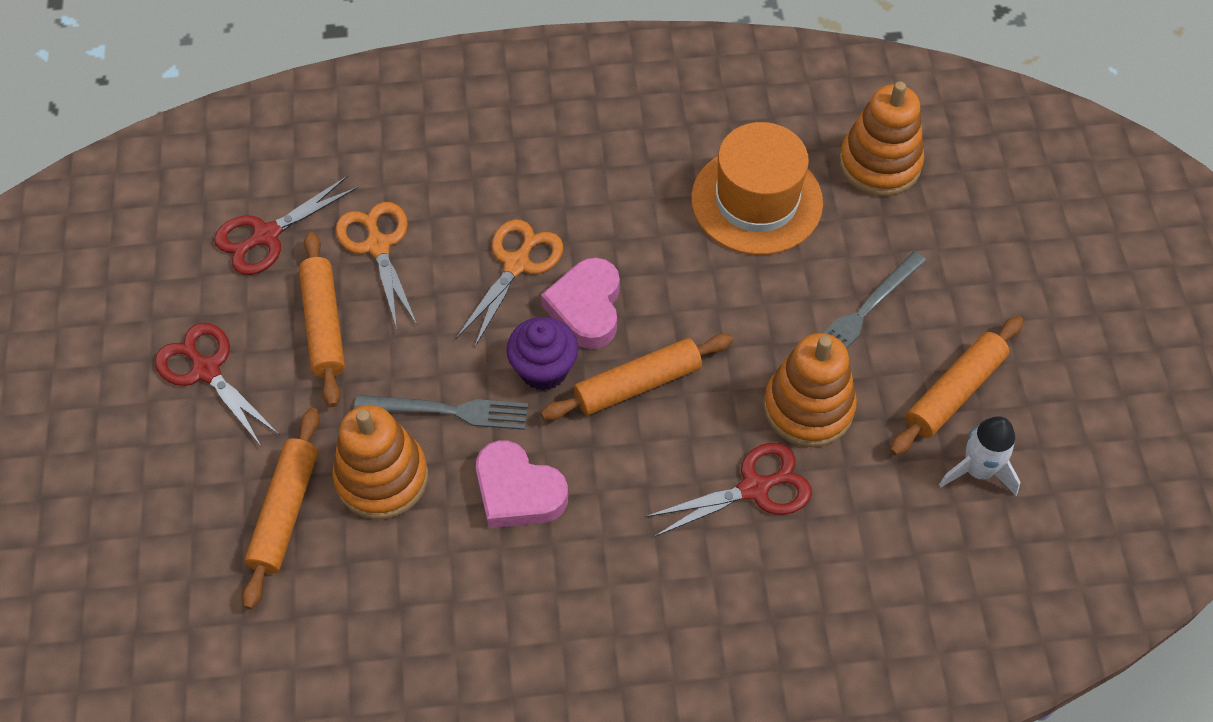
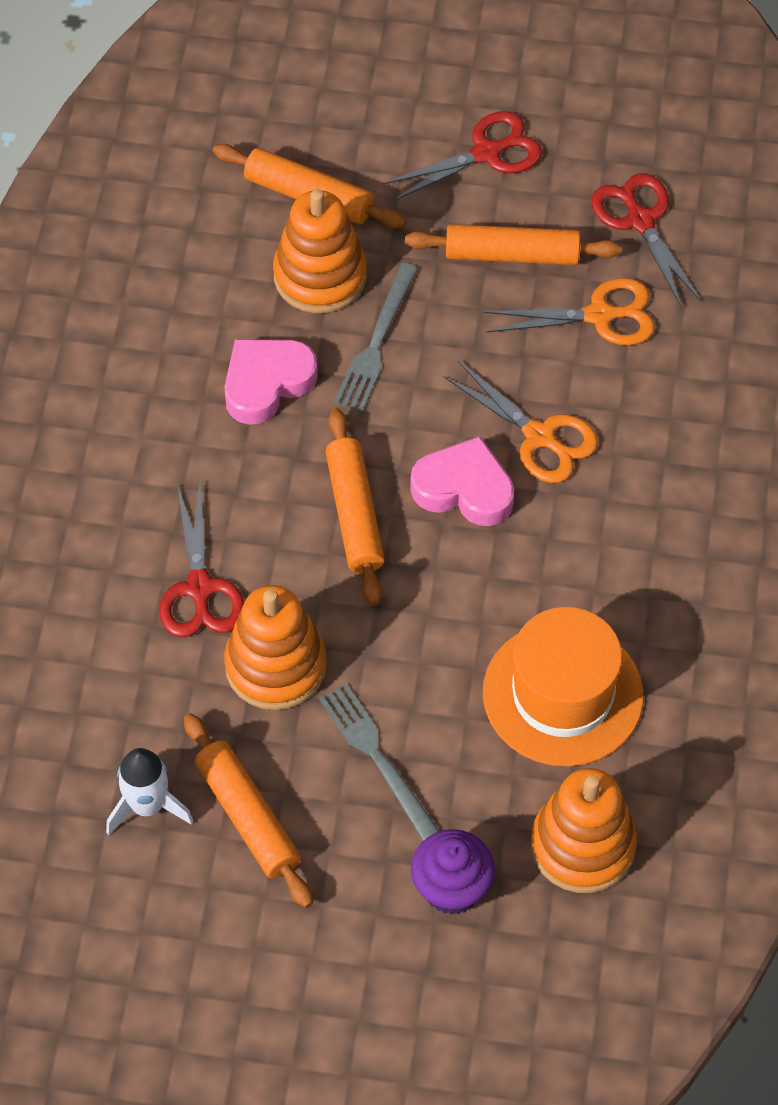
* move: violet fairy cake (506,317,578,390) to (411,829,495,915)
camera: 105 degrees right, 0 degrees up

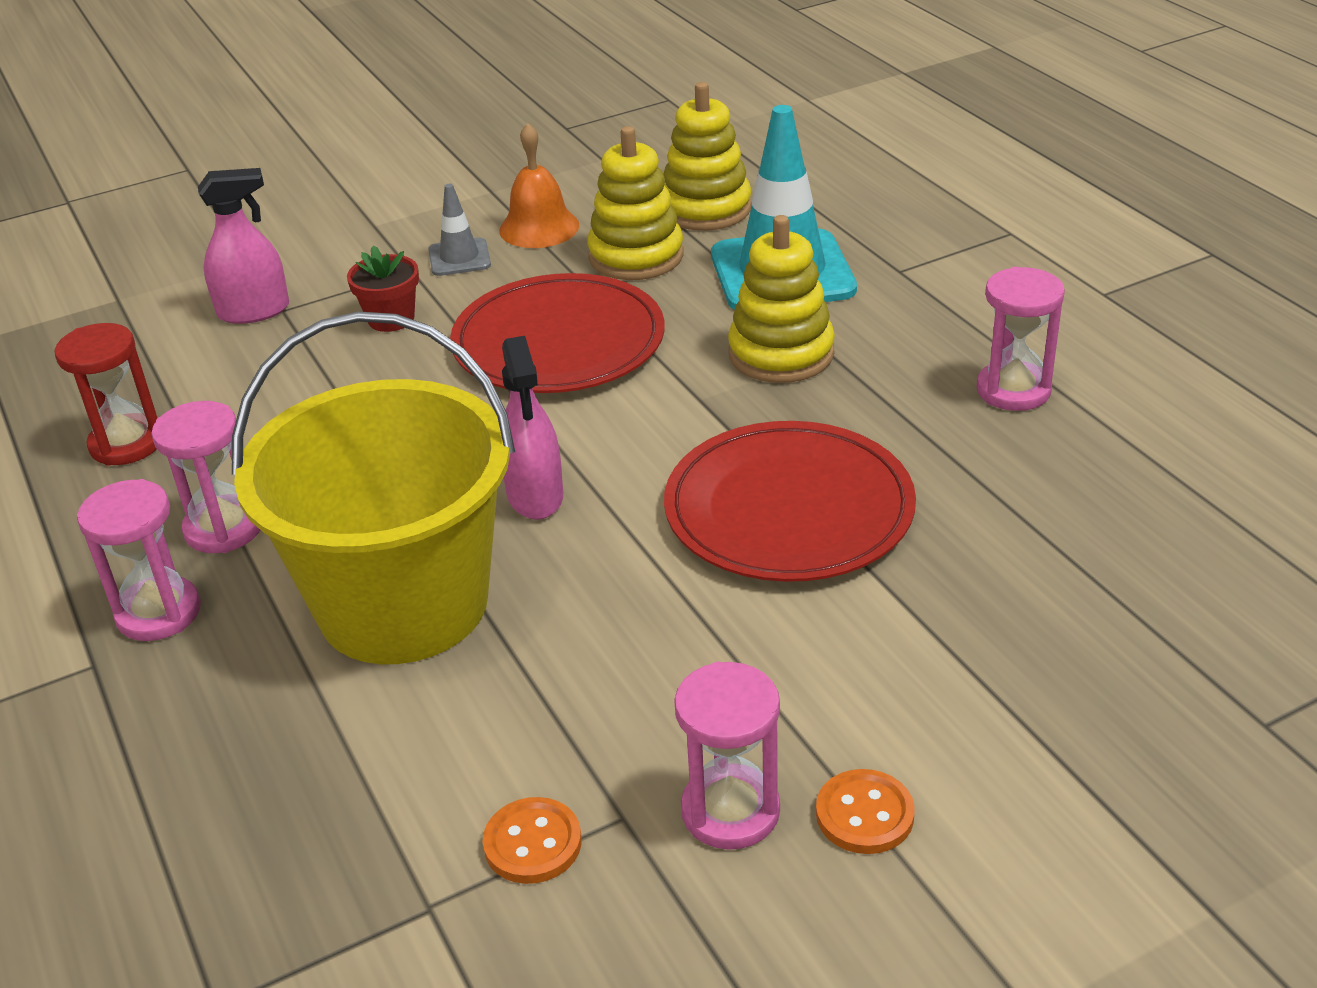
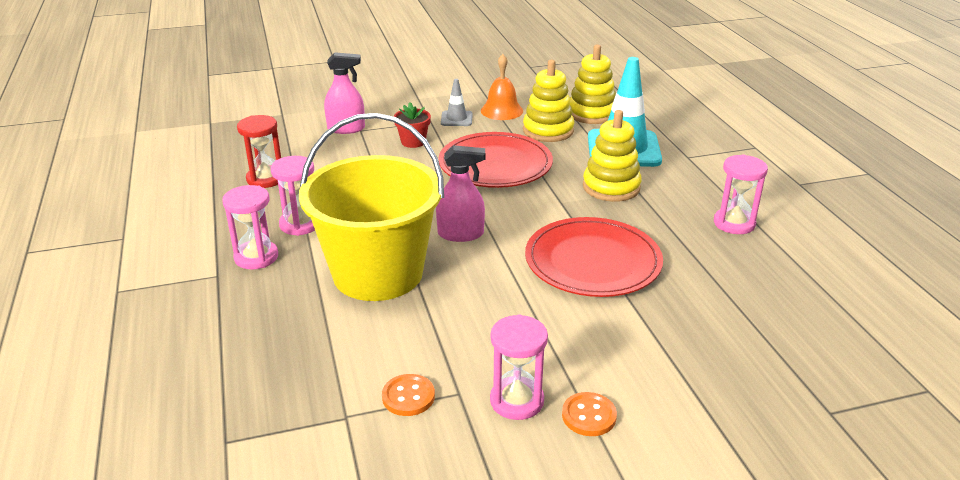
* rotate: rose-pink spray cleaner (502,336,563,520) = (436,145,485,242) 90 degrees counterclockwise
camera: 10 degrees right, 5 degrees down

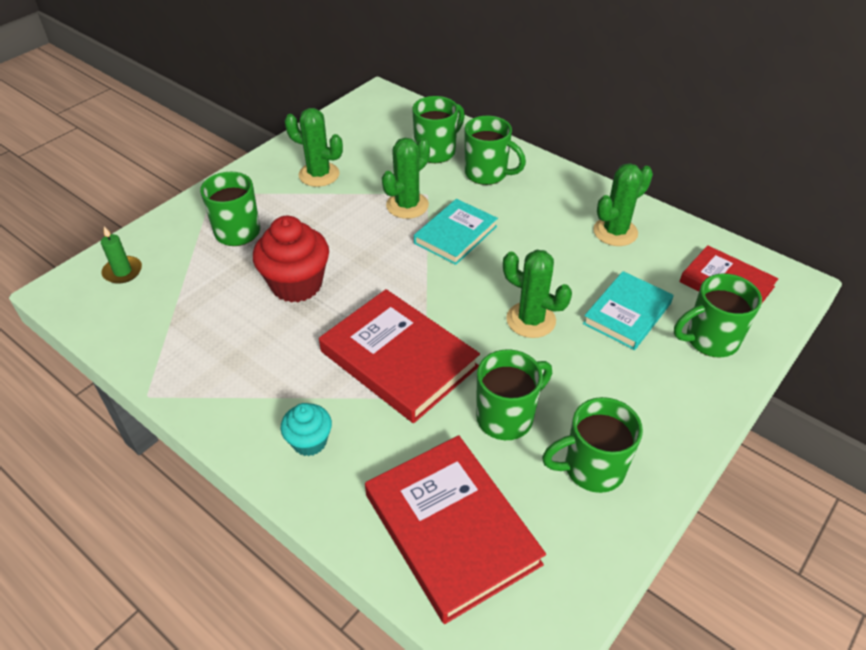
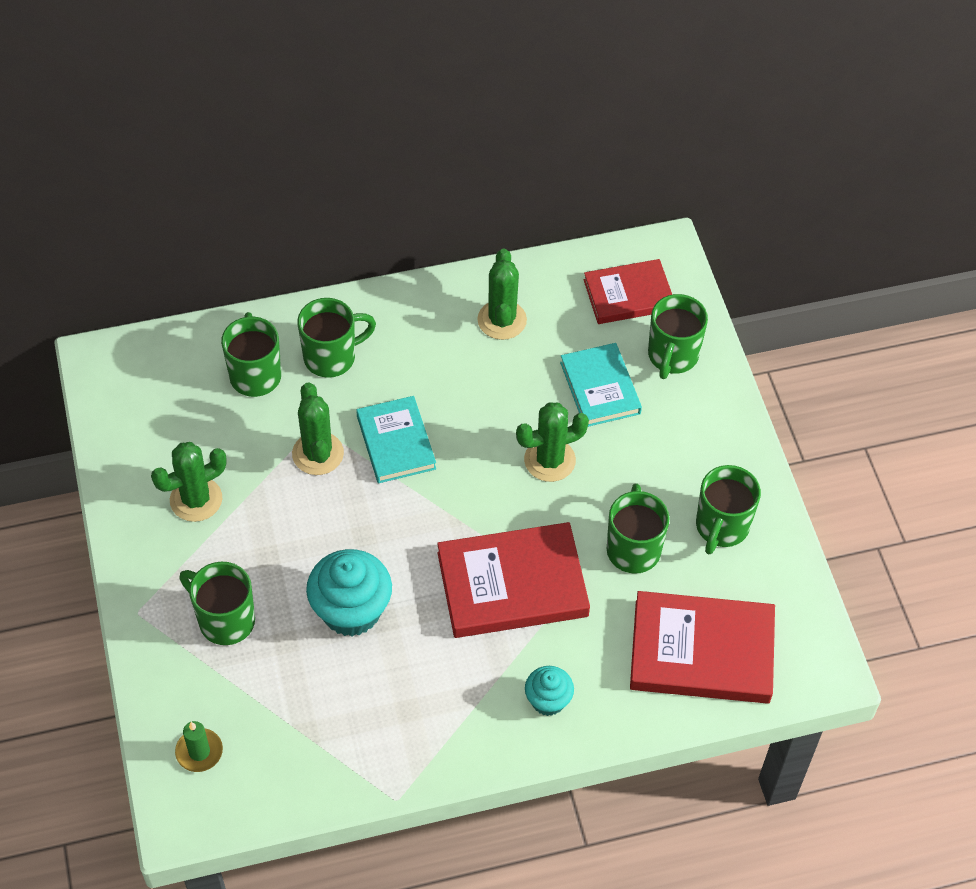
* recolor: crimson fairy cake (253,216,329,303) to aqua fairy cake (306,549,392,636)
camera: 55 degrees left, 10 degrees up

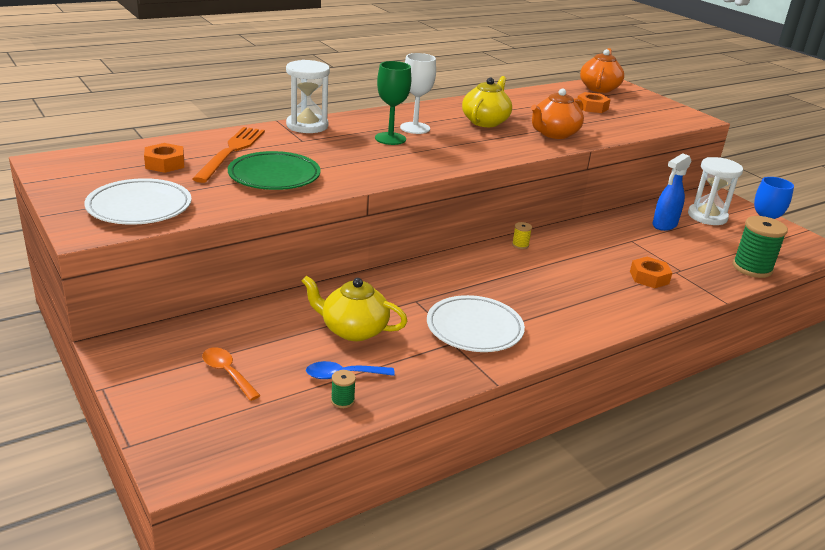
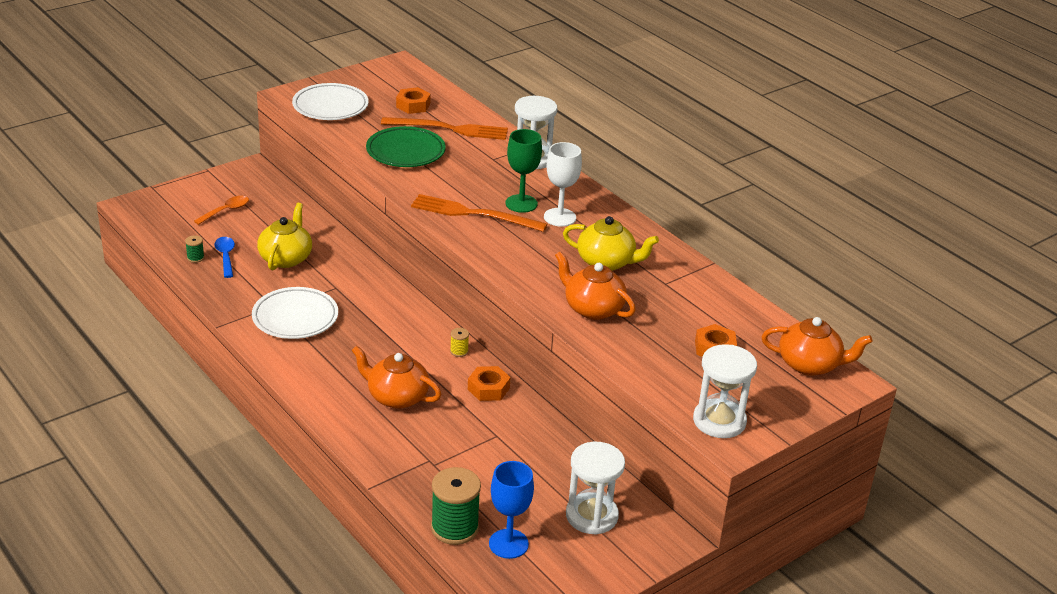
* insert: orange tea pot (351,346,441,409)
* insert: orange dinner fork (411,194,547,232)
* move: orange hex nut (630,257,672,288) to (468,366,511,401)
* insert: white sandglass (693,344,757,438)
* delete: cobalt spray cleaner (653,153,691,231)
camera: 85 degrees right, 5 degrees up

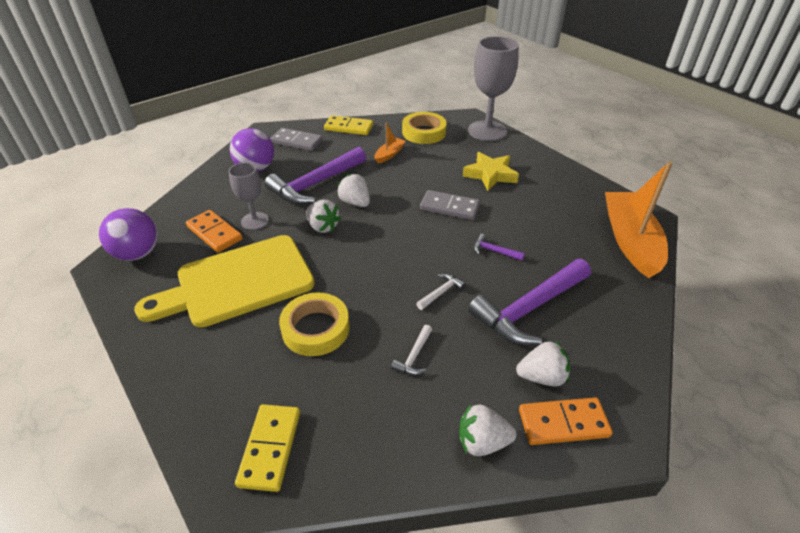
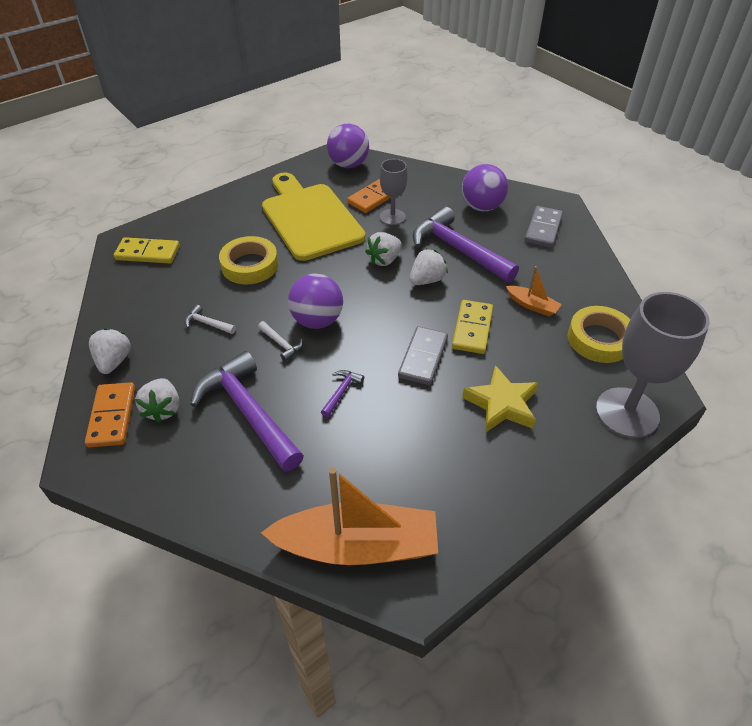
* insert: violet sphere (288,273,343,329)
* move: bright yellow domino tile (324,115,373,135) to (452,300,493,354)
camera: 90 degrees right, 5 degrees up

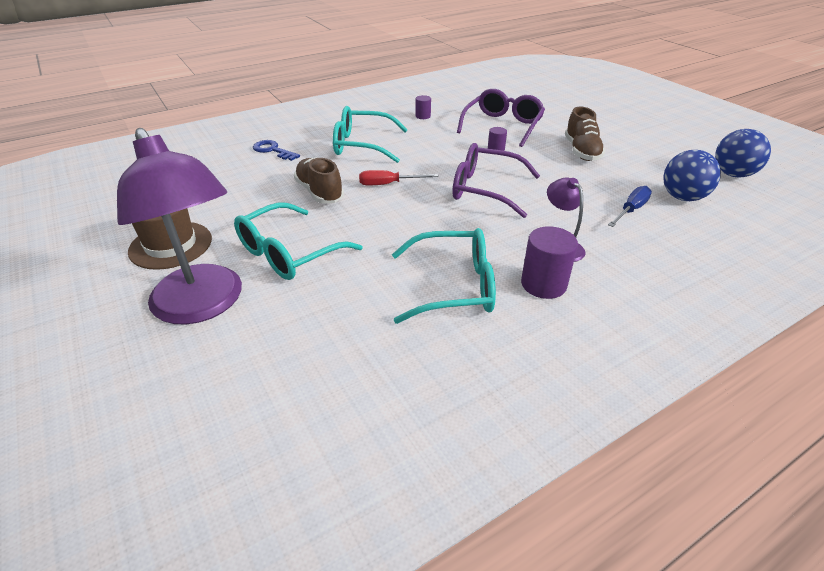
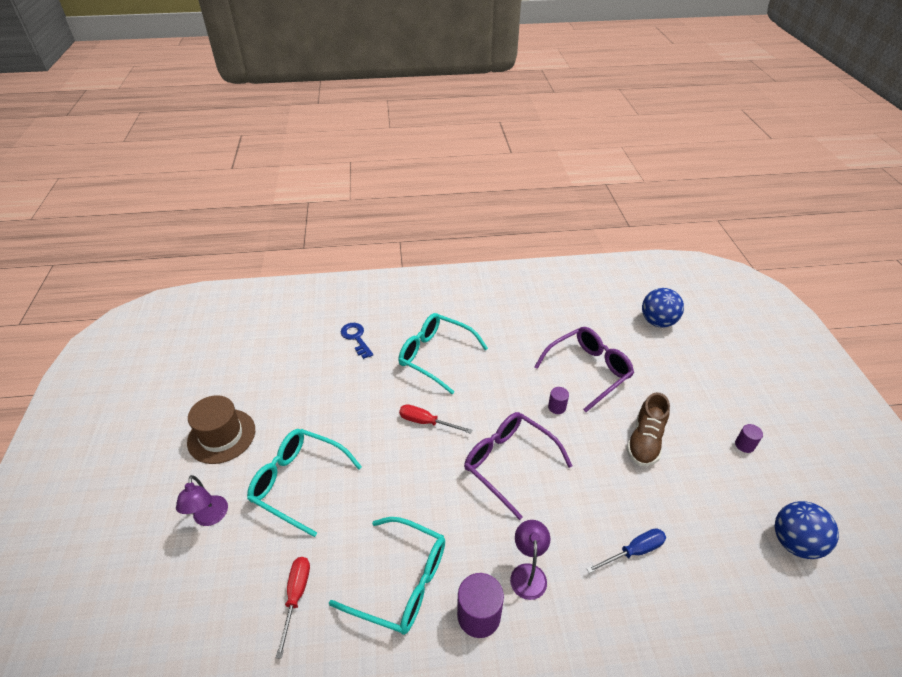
* resize: violet lamp (117,128,242,324) = (176,475,228,526) x0.46
* rotate: aqua eyeglasses (234,202,363,280) = (247,429,362,537) 45 degrees clockwise
* insert: crimson screwdriver (276,557,310,659)
* move: cobalt sphere (663,150,721,201) to (642,288,684,328)
* move: violet cylinder shape (416,95,431,119) to (735,424,763,453)
* delete: dark brown sneaker (294,157,344,204)
camera: 25 degrees right, 5 degrees up

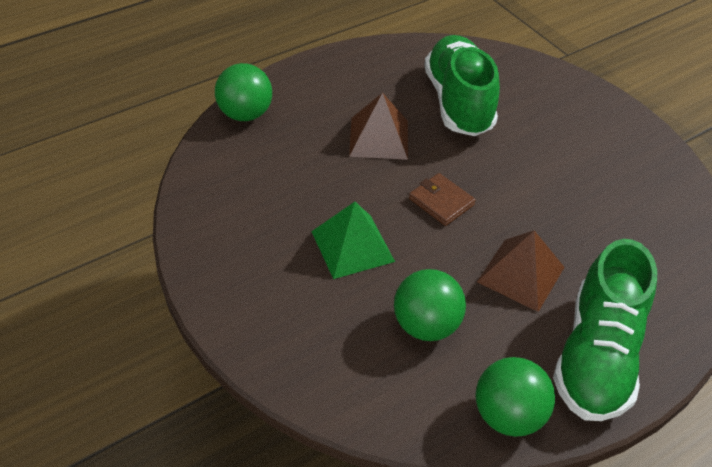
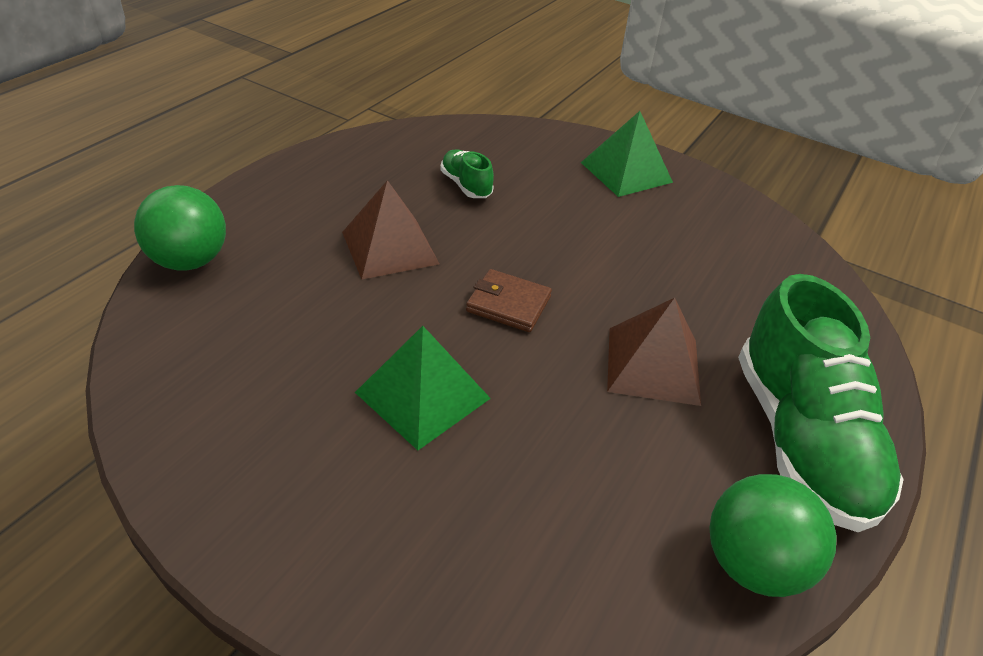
* resize: emerald sneaker (424,35,500,136) = (440,149,494,198) x0.45
* insert: emerald pyramid shape (581,111,673,197)
* delete: emerald sphere (394,269,466,341)
camera: 25 degrees left, 5 degrees down

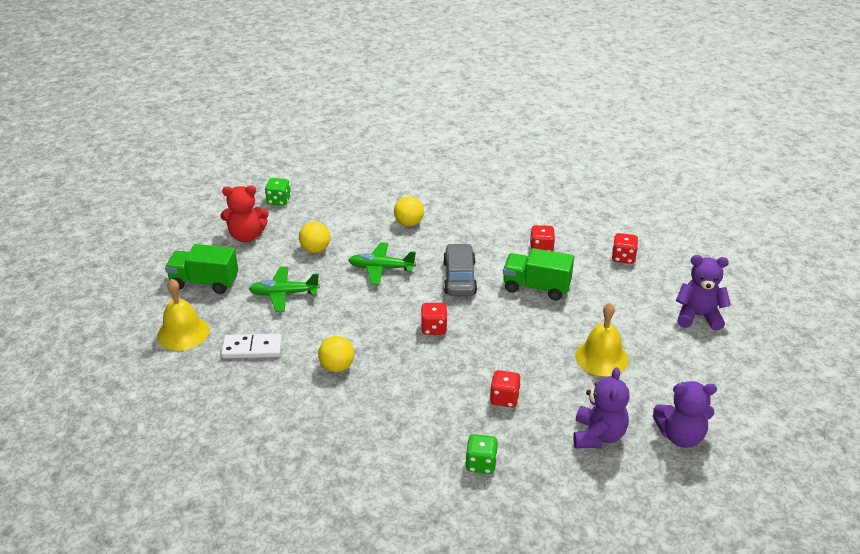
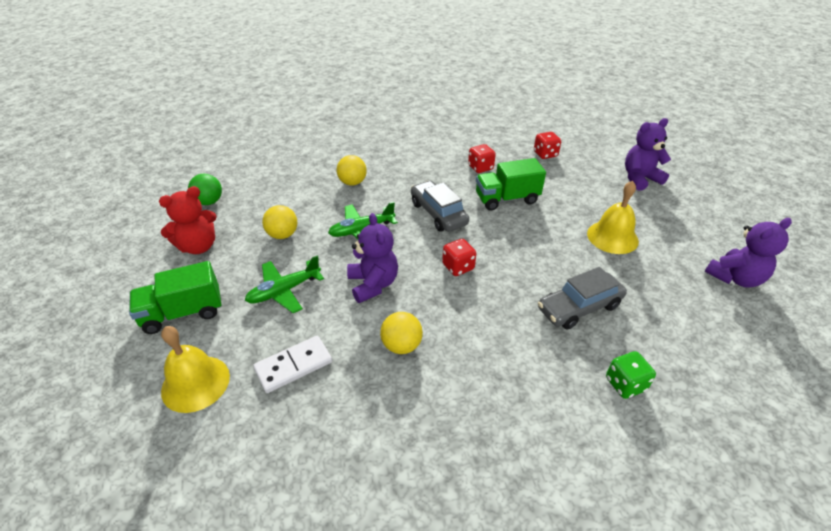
* replace: emerald dice (265,178,291,206) to emerald sphere (188,174,222,205)
* move: violet stuffed bear (573,367,630,448) to (347,213,398,303)
* replace: crimson dice (490,370,521,407) to grey toy car (538,267,627,330)
camera: 30 degrees left, 5 degrees up

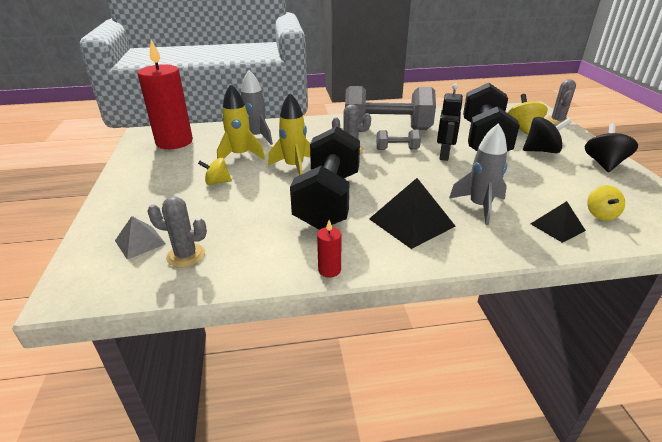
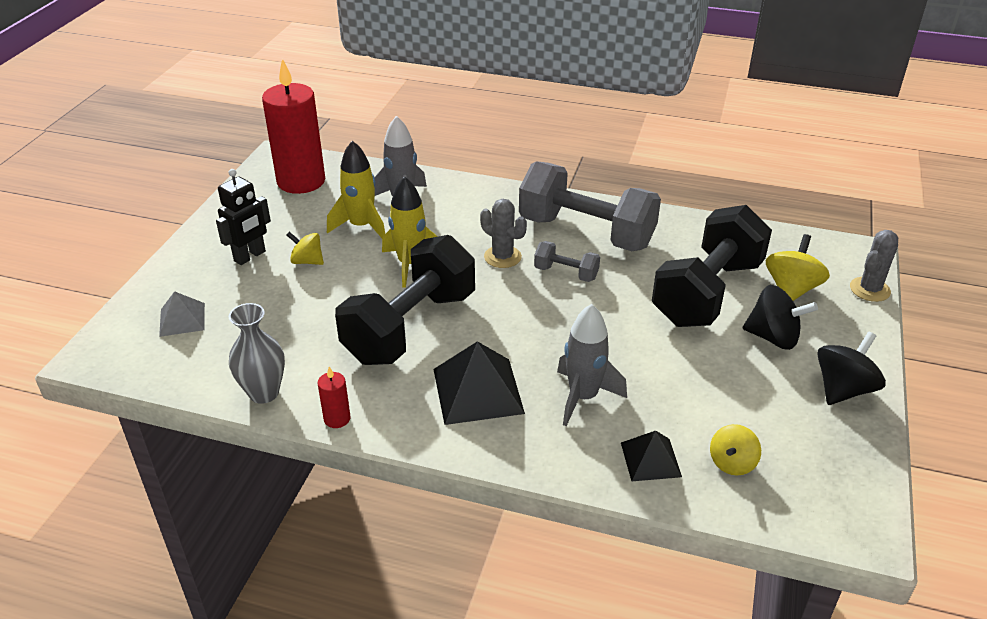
* move: black robot (437,83,463,161) to (216,169,271,265)
* insert: grey flower vase (229,303,285,404)
* delete: grey cactus (148,197,207,268)
camera: 25 degrees right, 5 degrees up

